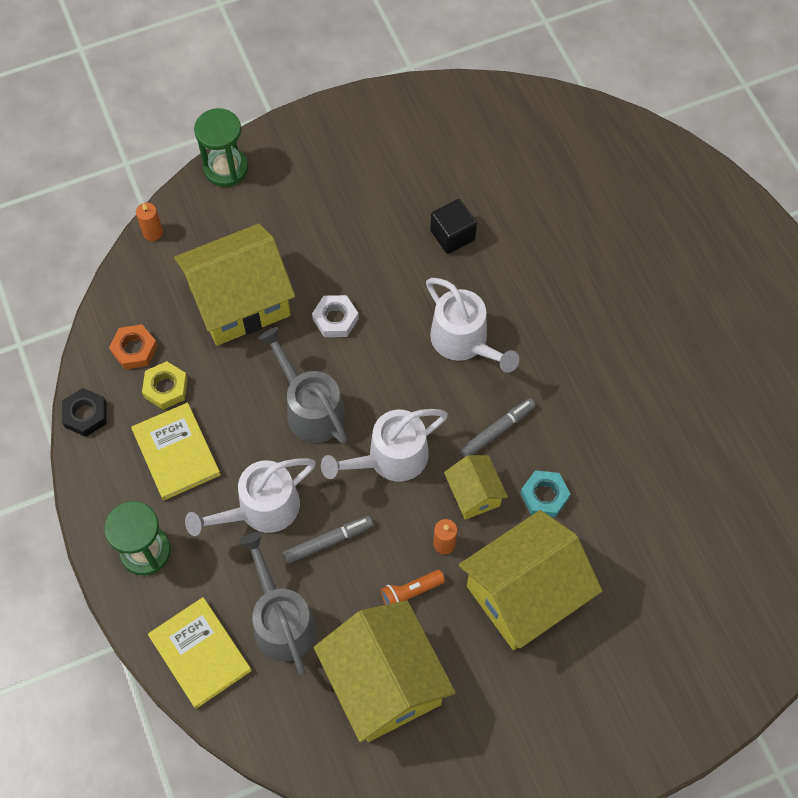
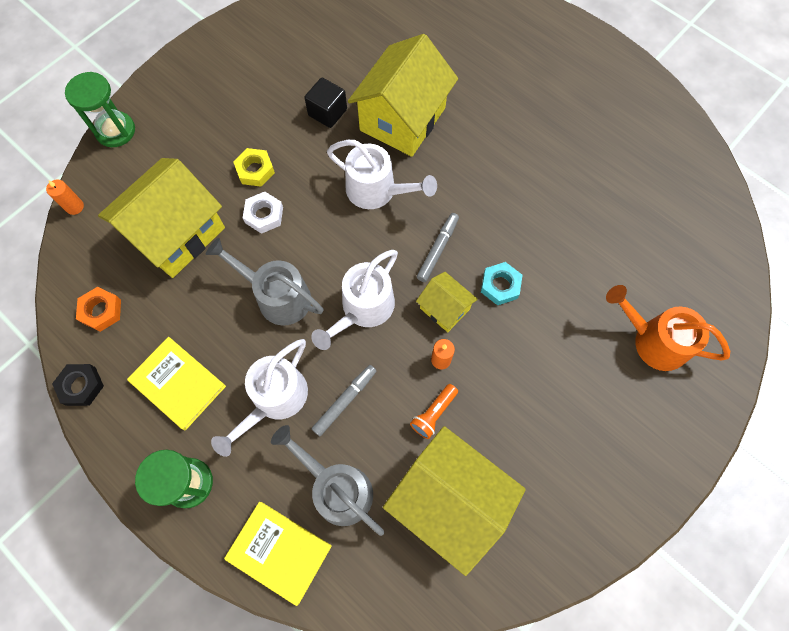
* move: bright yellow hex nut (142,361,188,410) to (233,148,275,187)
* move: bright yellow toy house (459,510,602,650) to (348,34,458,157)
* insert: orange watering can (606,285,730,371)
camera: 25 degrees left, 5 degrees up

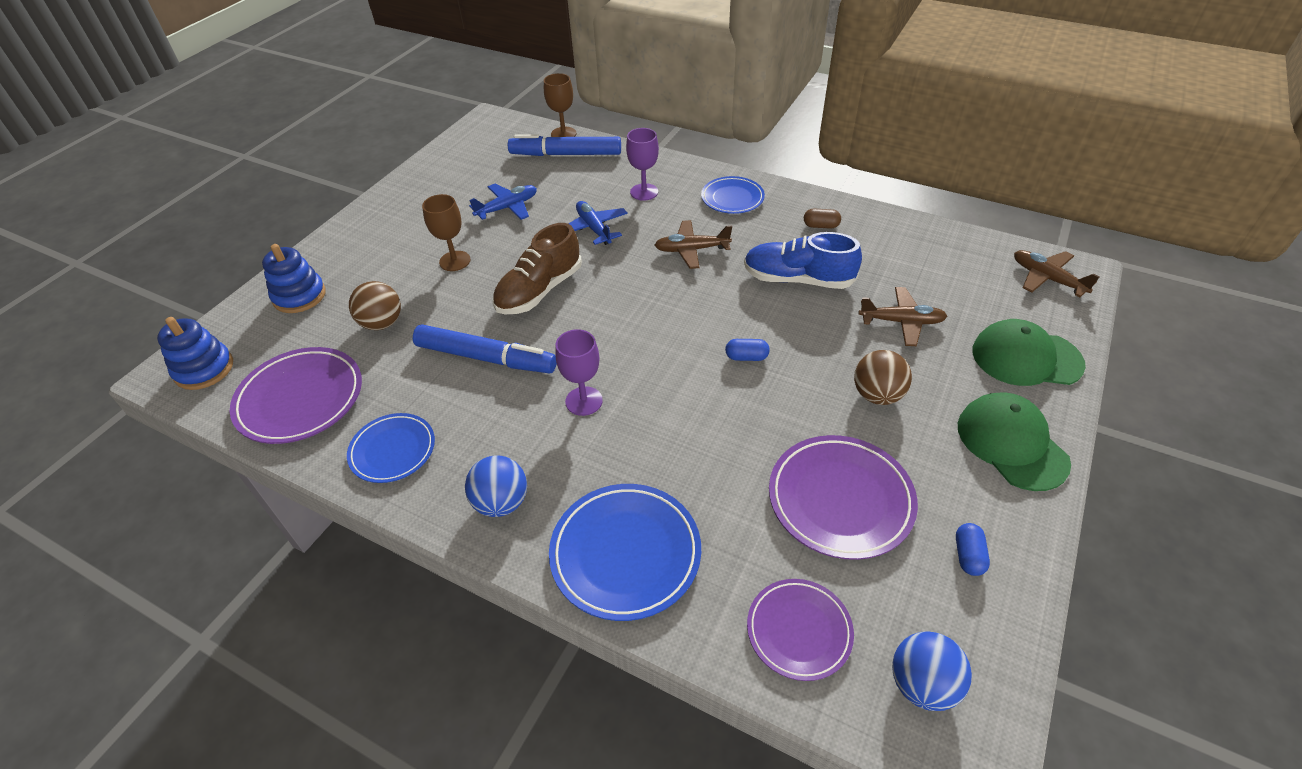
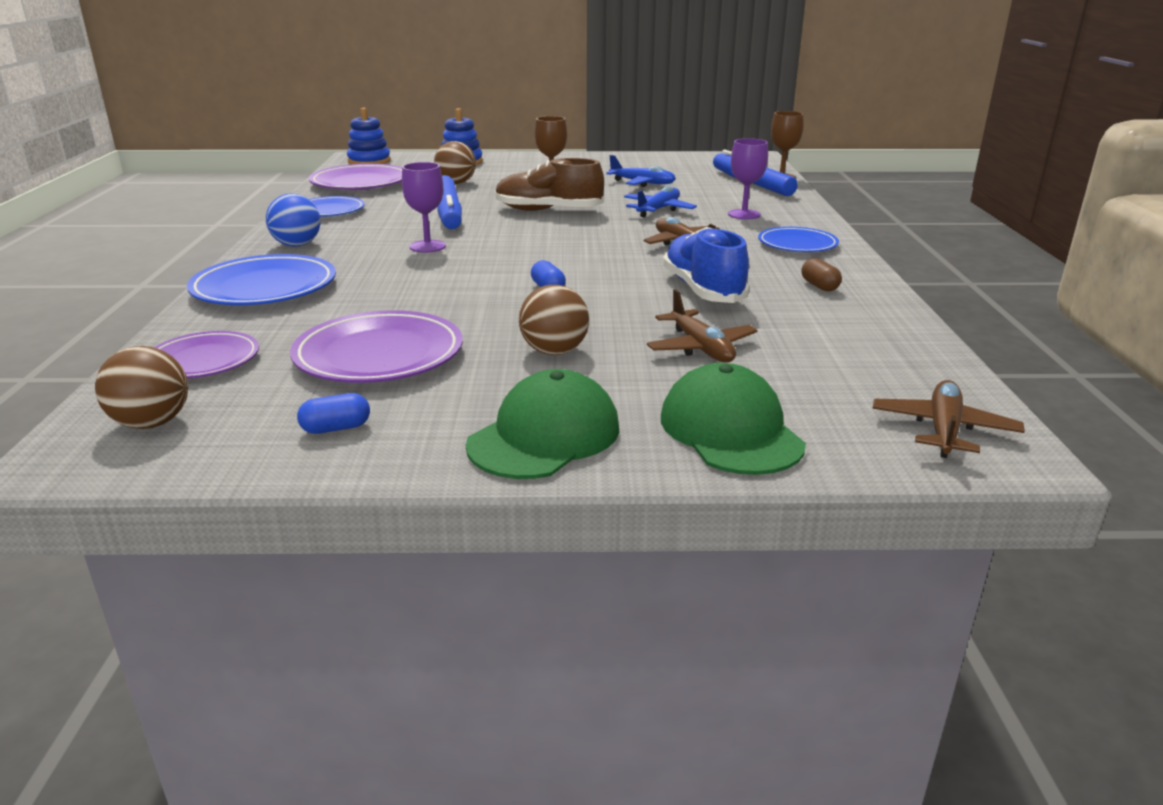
* recolor: cobalt sphere (892,631,972,711) to dark brown sphere (95,346,188,429)
camera: 60 degrees right, 20 degrees down

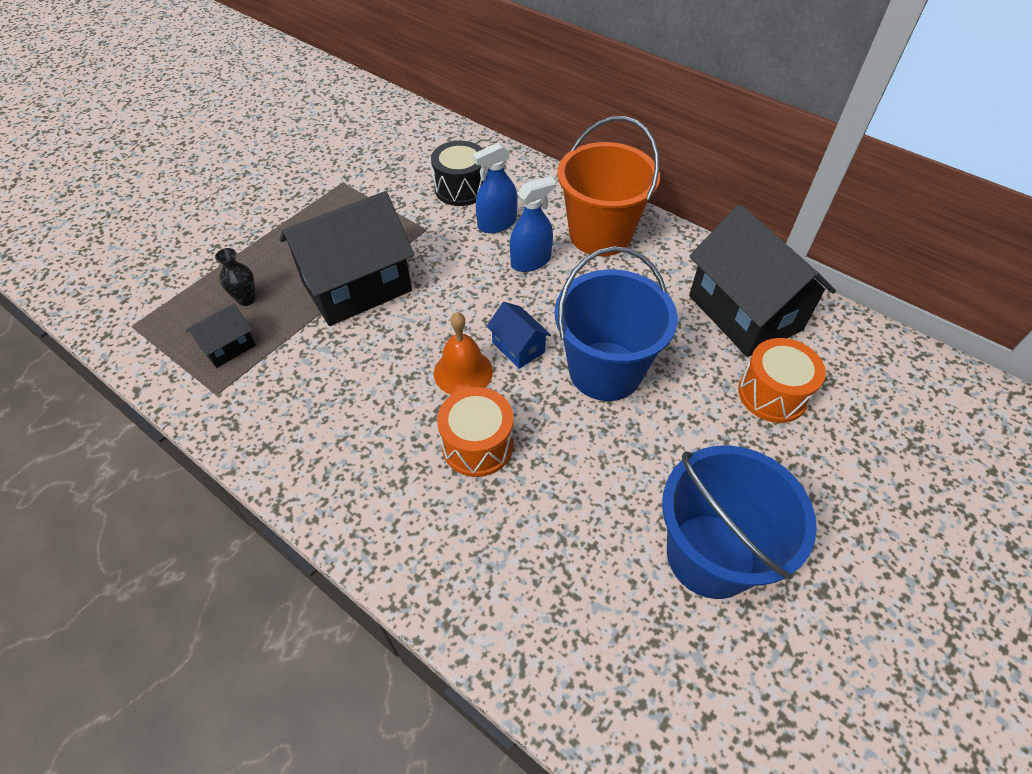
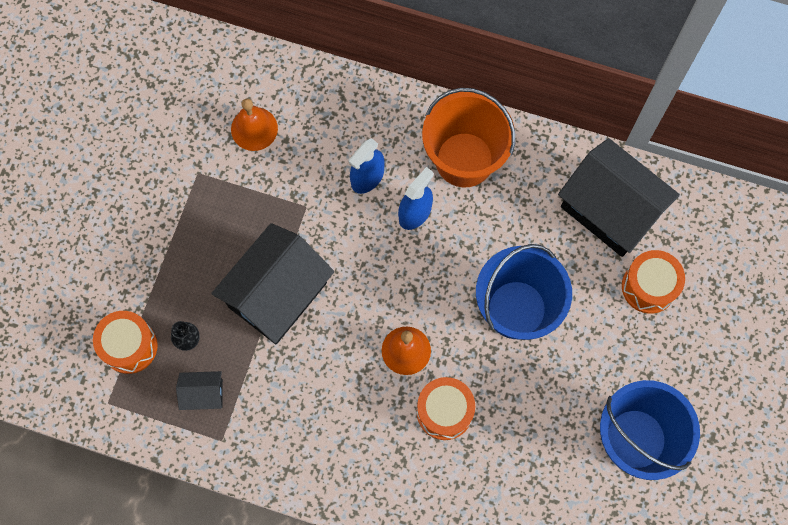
* insert: orange drum (93,311,158,374)
* rotate: black toy house (186,303,256,368) = (176,371,223,410) 60 degrees clockwise
* insert: orange hand bell (231,98,278,151)
* delete: black drum (431,141,487,206)
* delete: cobalt toy house (486,302,551,369)
camera: 20 degrees left, 20 degrees up

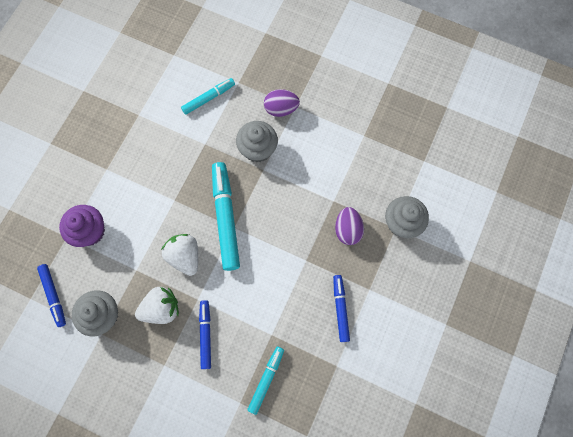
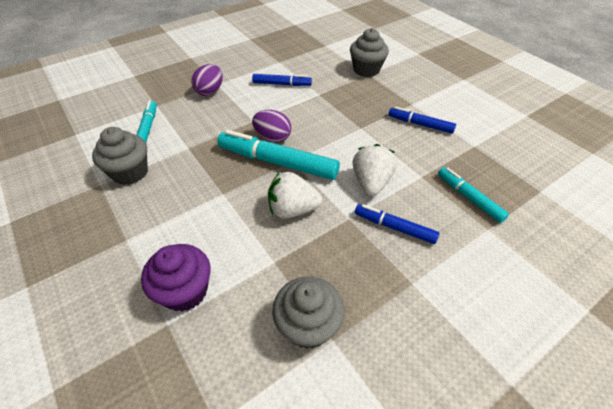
* move: grey fairy cake (236,121,278,162) to (92,127,148,185)
* move: cobalt marker (37,264,66,327) to (252,74,312,86)
* move: violet egg shape (335,207,364,245) to (252,110,291,143)
* move: white berry (135,287,179,324) to (352,144,397,196)
camera: 60 degrees left, 25 degrees down

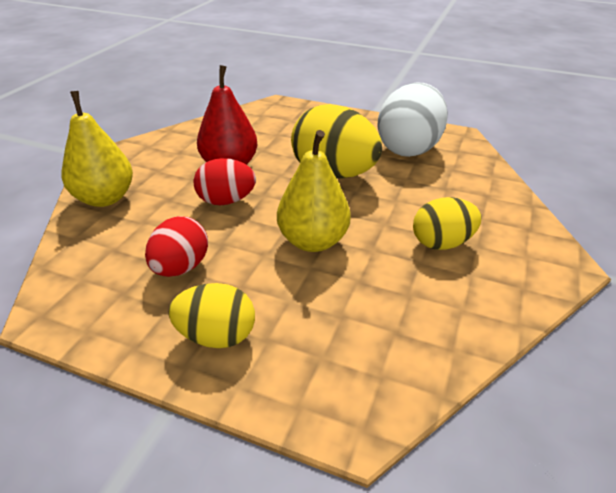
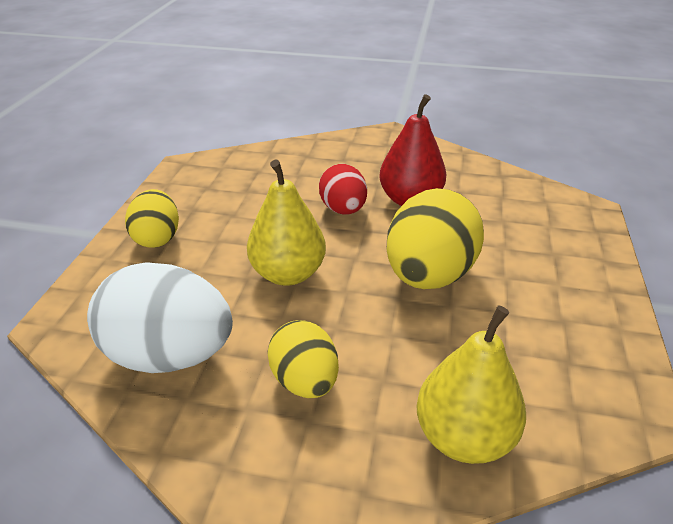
* move: white egg shape (377,83,448,157) to (87,262,233,373)
* move: bright yellow pear fruit (61,91,133,207) to (417,306,526,464)
* delete: crimson egg shape (145,216,208,277)
camera: 80 degrees right, 0 degrees up

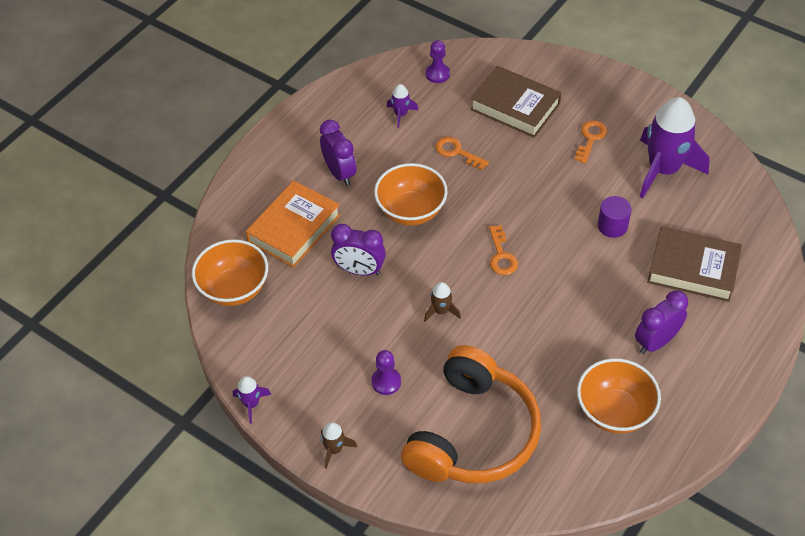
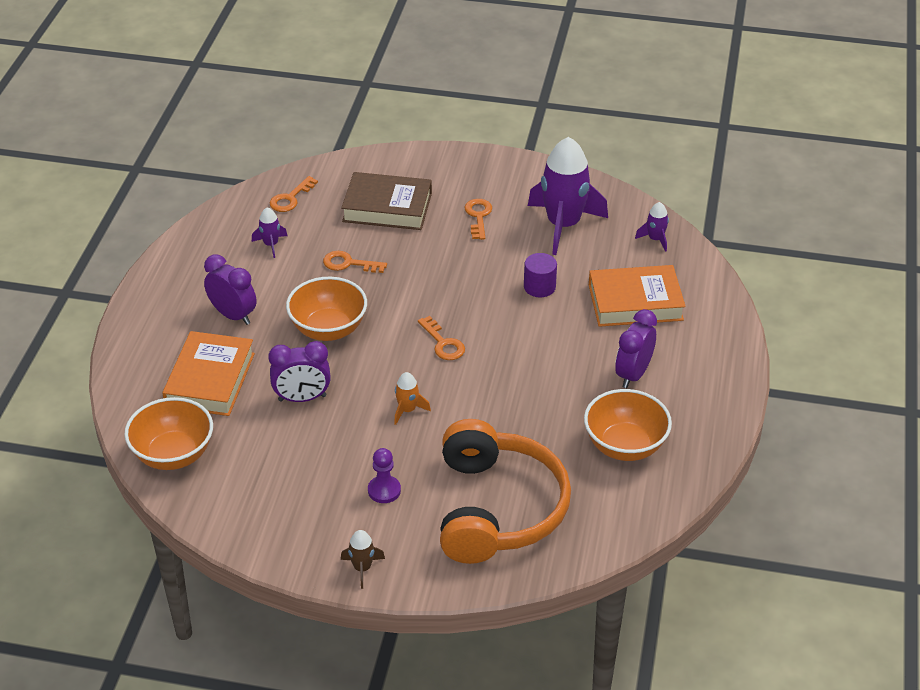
* replace: violet game pawn (426,40,450,83) to orange latchkey (270,176,318,212)
* recolor: dark brown toy rocket (424,282,461,322) to orange toy rocket (394,372,431,425)
* recolor: dark brown hardcover (647,227,742,302) to orange hardcover (589,265,686,327)
* move: violet toy rocket (233,376,271,424) to (635,202,669,252)
camera: 25 degrees left, 10 degrees down

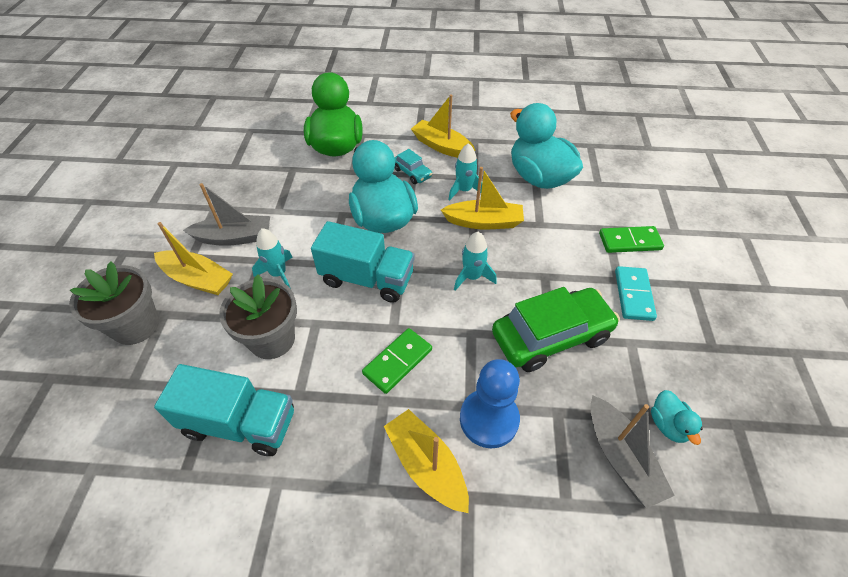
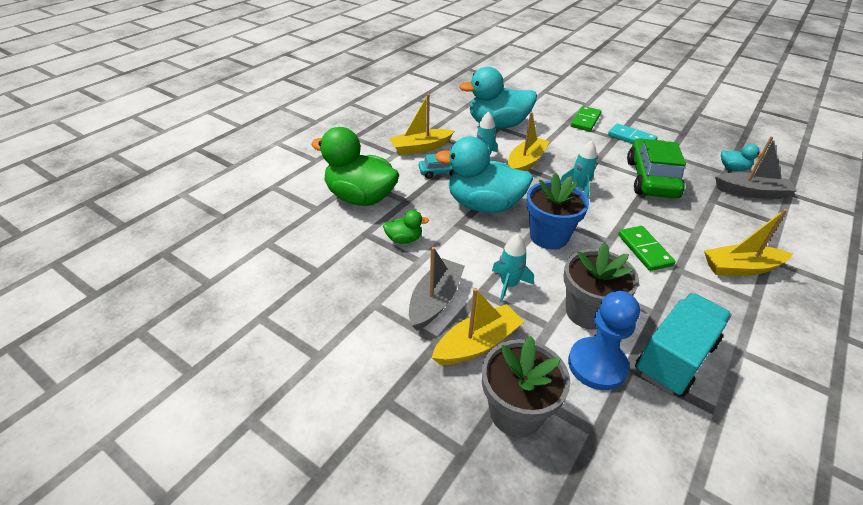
* insert: emerald rubber duck (383,210,429,244)
* replace: aqua lorry (311,221,415,303) to cobalt flower pot (526,173,589,249)
* move: cobalt game pawn (460,359,520,448) to (568,291,640,390)
camera: 60 degrees left, 10 degrees down

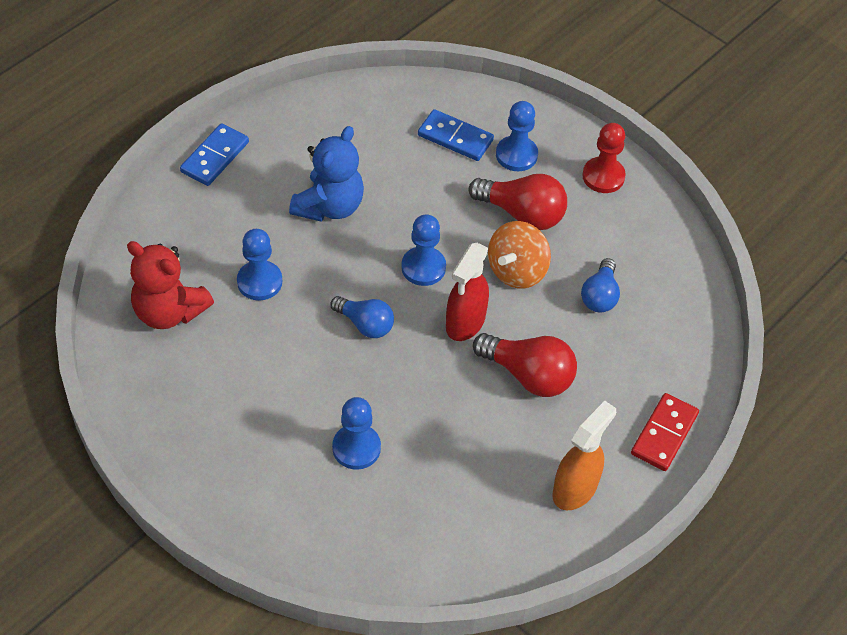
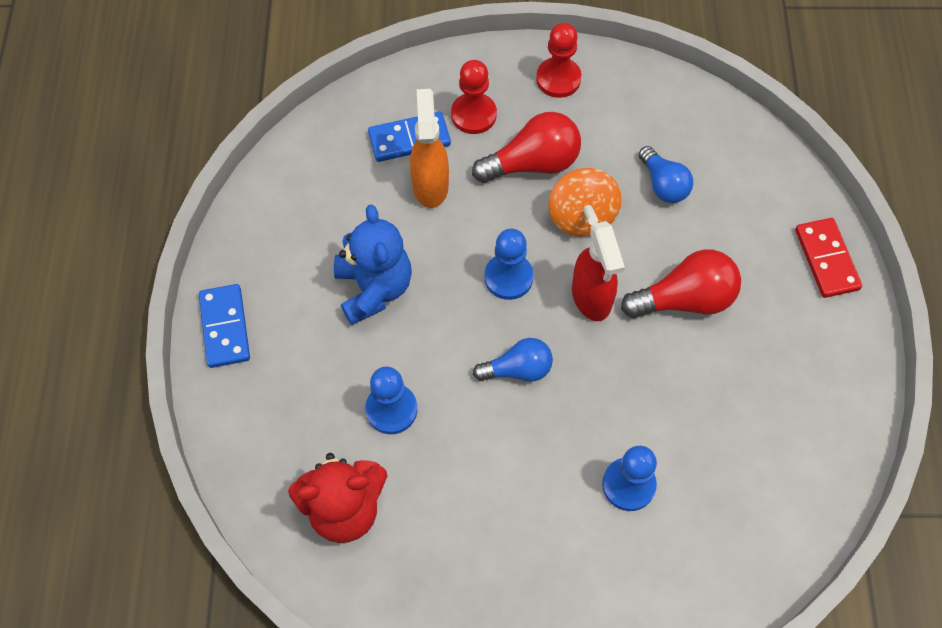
* move: orange spray cleaner (552,401,616,510) to (410,89,449,208)
* recolor: cobalt game pawn (496,101,538,171) to crimson game pawn (451,60,497,134)
camera: 40 degrees left, 10 degrees up

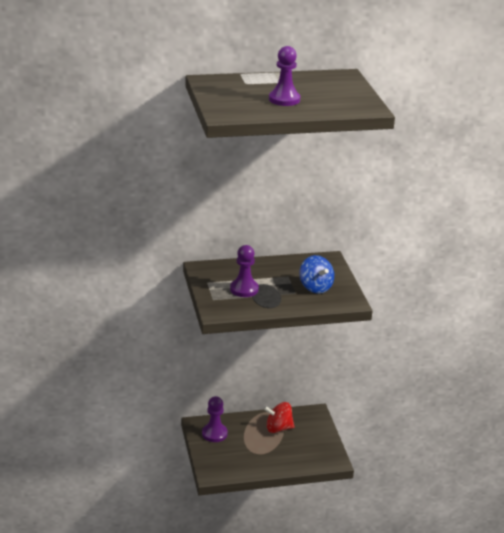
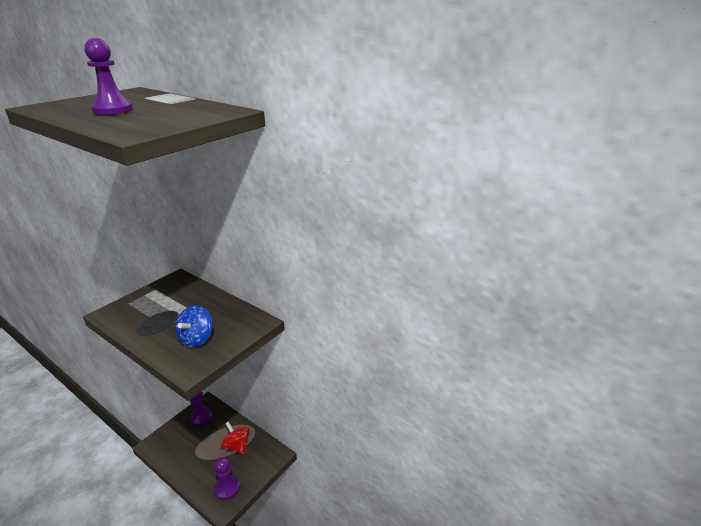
* move: violet game pawn (230,245,259,297) to (214,457,240,500)
camera: 50 degrees right, 0 degrees up

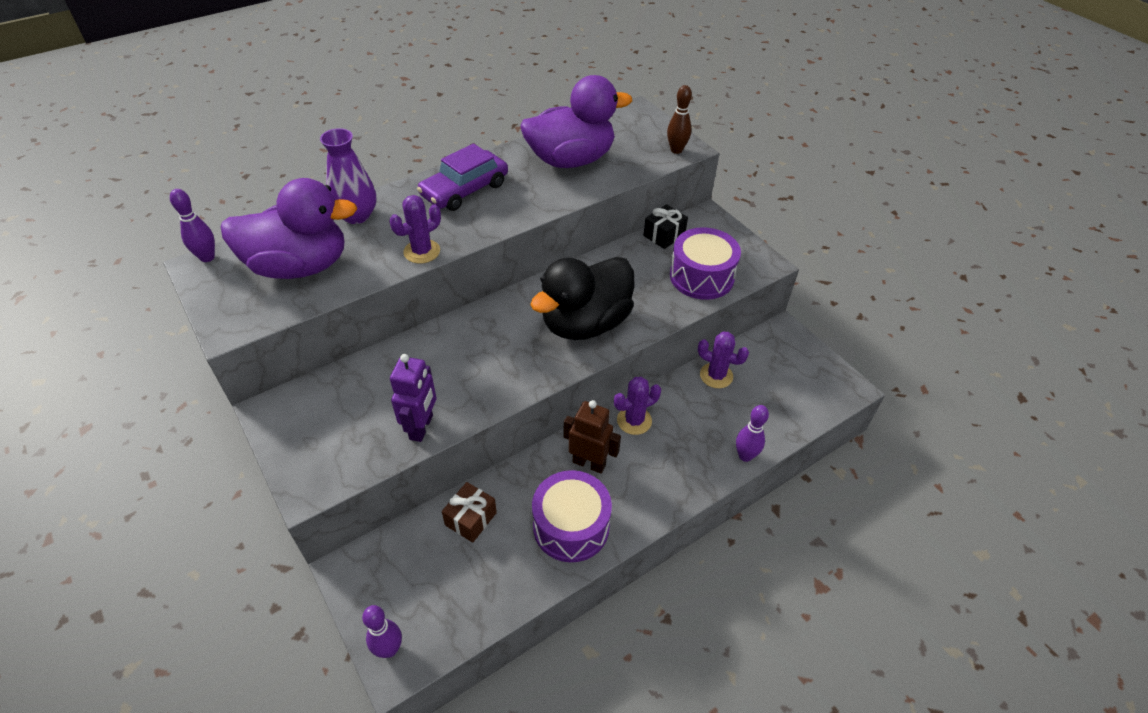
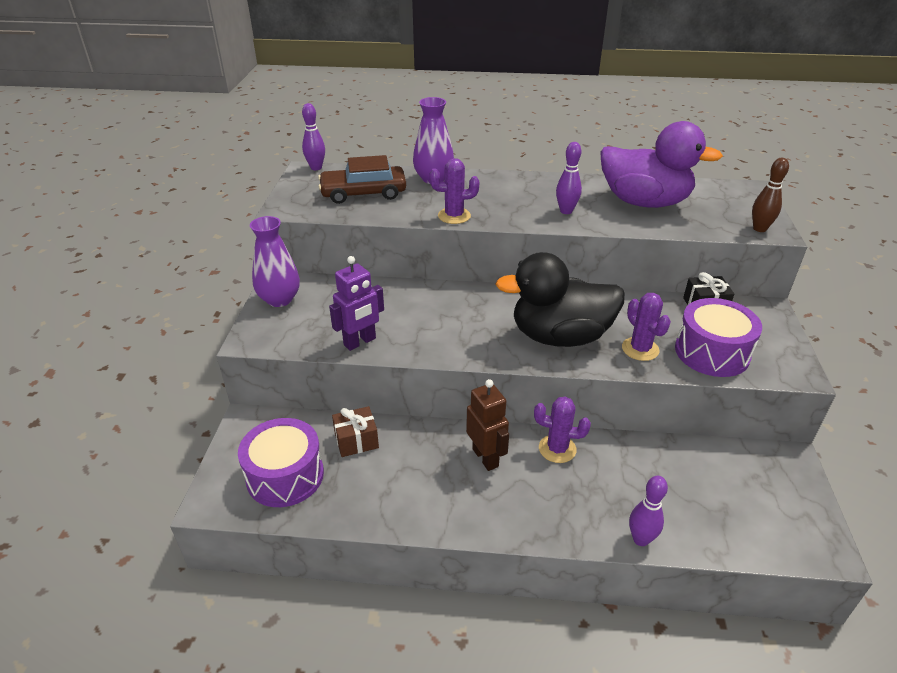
* move: violet drum (532,470,612,562) to (238,418,324,507)
* insert: violet flower vase (250,216,300,307)
* replace: violet rubber duck (221,178,357,279) to dark brown toy car (318,155,406,204)
* move: violet bowling pin (362,605,402,658) to (556,142,582,214)
* move: violet cactus (698,331,749,388) to (622,293,671,361)
* delete: violet toy car (417,143,508,211)
camera: 40 degrees right, 10 degrees down

